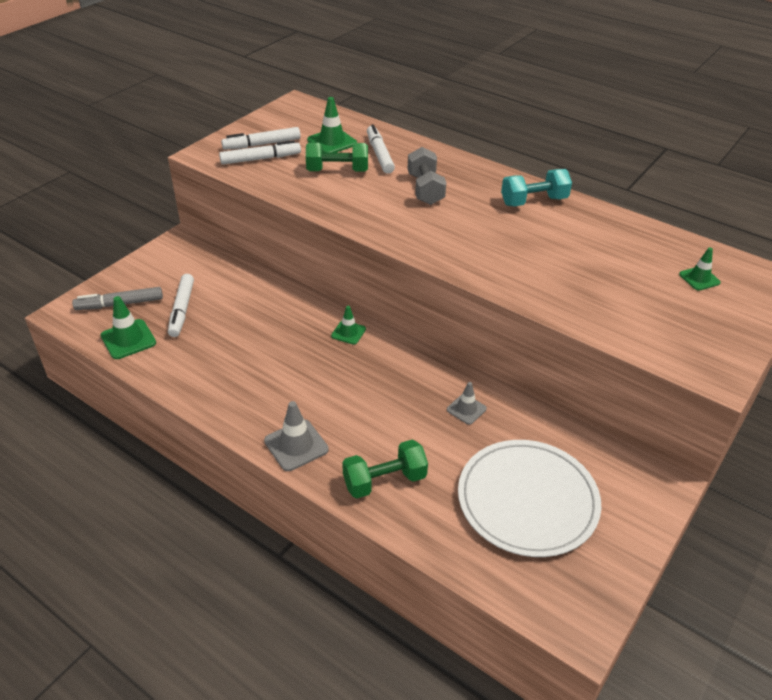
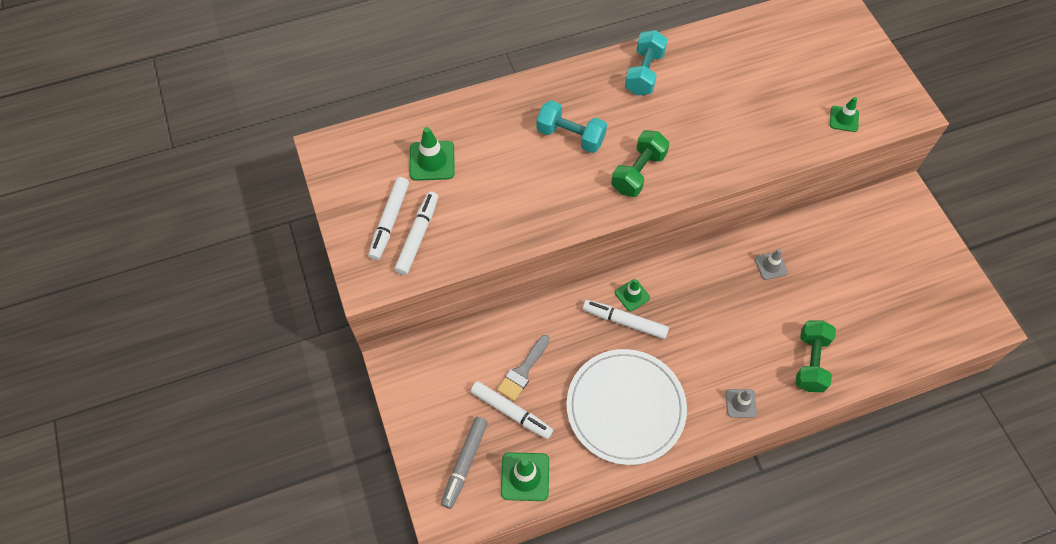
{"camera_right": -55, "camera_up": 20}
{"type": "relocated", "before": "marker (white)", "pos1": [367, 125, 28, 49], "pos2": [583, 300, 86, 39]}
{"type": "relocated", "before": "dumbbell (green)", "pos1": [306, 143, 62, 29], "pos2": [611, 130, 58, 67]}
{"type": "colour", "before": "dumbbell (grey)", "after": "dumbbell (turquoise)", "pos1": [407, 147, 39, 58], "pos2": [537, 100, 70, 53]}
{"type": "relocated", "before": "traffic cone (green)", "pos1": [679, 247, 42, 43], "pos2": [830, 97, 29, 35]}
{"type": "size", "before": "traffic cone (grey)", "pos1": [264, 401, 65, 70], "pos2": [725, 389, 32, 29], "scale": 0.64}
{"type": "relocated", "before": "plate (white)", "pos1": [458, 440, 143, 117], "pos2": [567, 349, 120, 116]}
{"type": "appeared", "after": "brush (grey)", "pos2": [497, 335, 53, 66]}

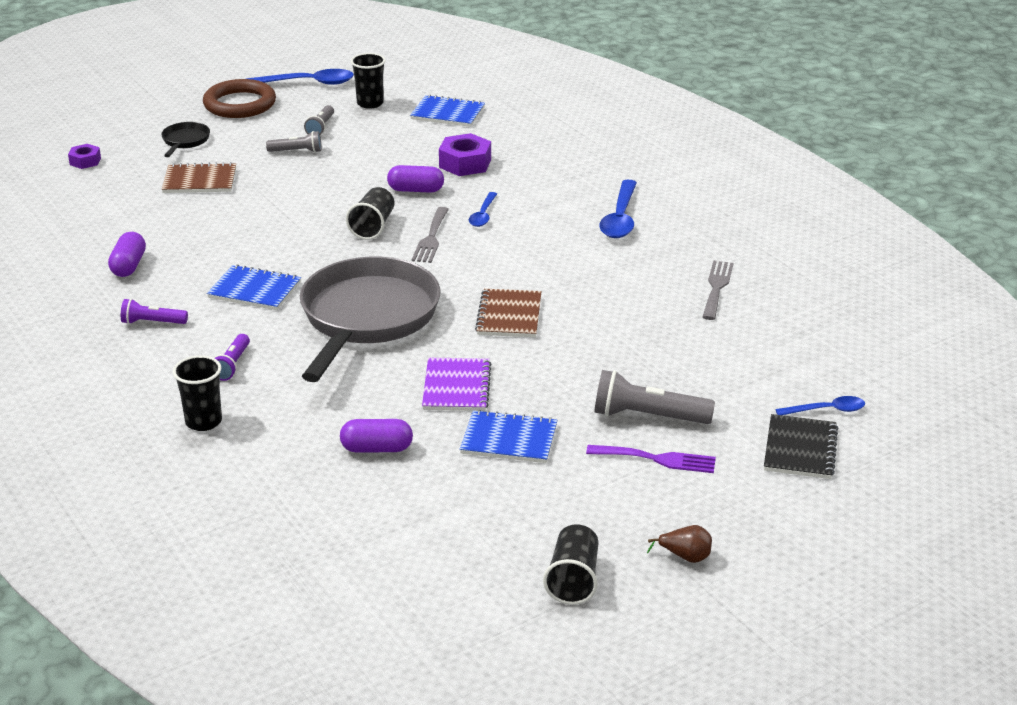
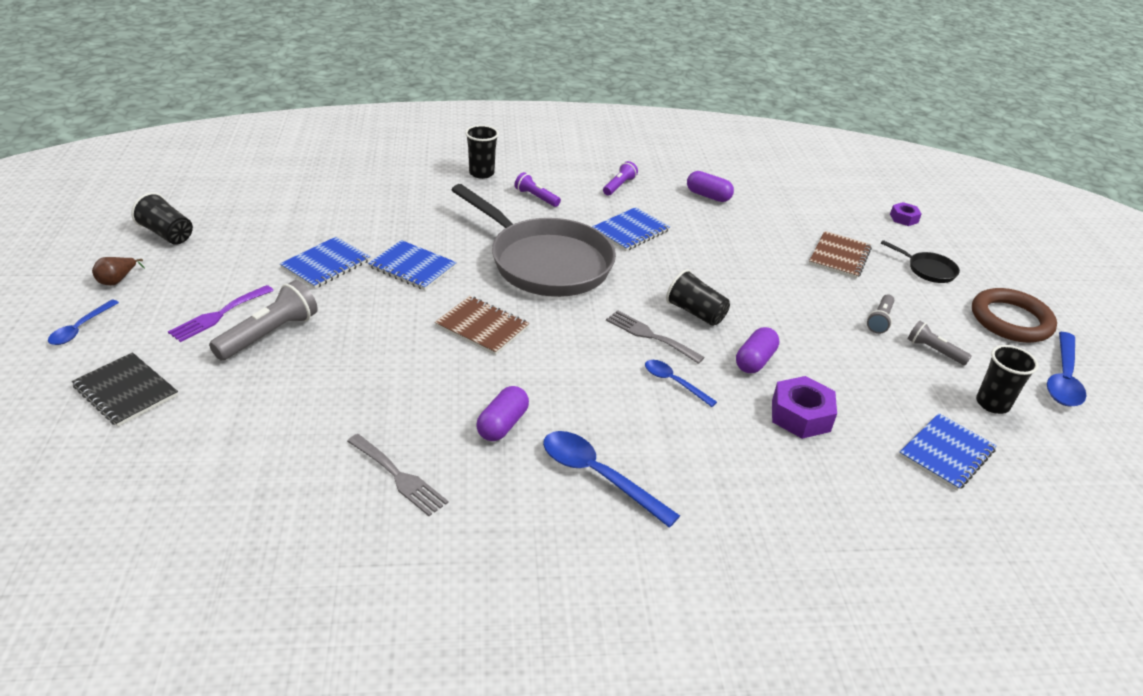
{"camera_right": 115, "camera_up": 5}
{"type": "colour", "before": "notebook (purple)", "after": "notebook (blue)", "pos1": [422, 358, 70, 53], "pos2": [368, 240, 89, 50]}
{"type": "relocated", "before": "spoon (blue)", "pos1": [775, 396, 90, 19], "pos2": [48, 300, 71, 45]}
{"type": "relocated", "before": "capsule (purple)", "pos1": [340, 419, 73, 34], "pos2": [476, 386, 53, 55]}

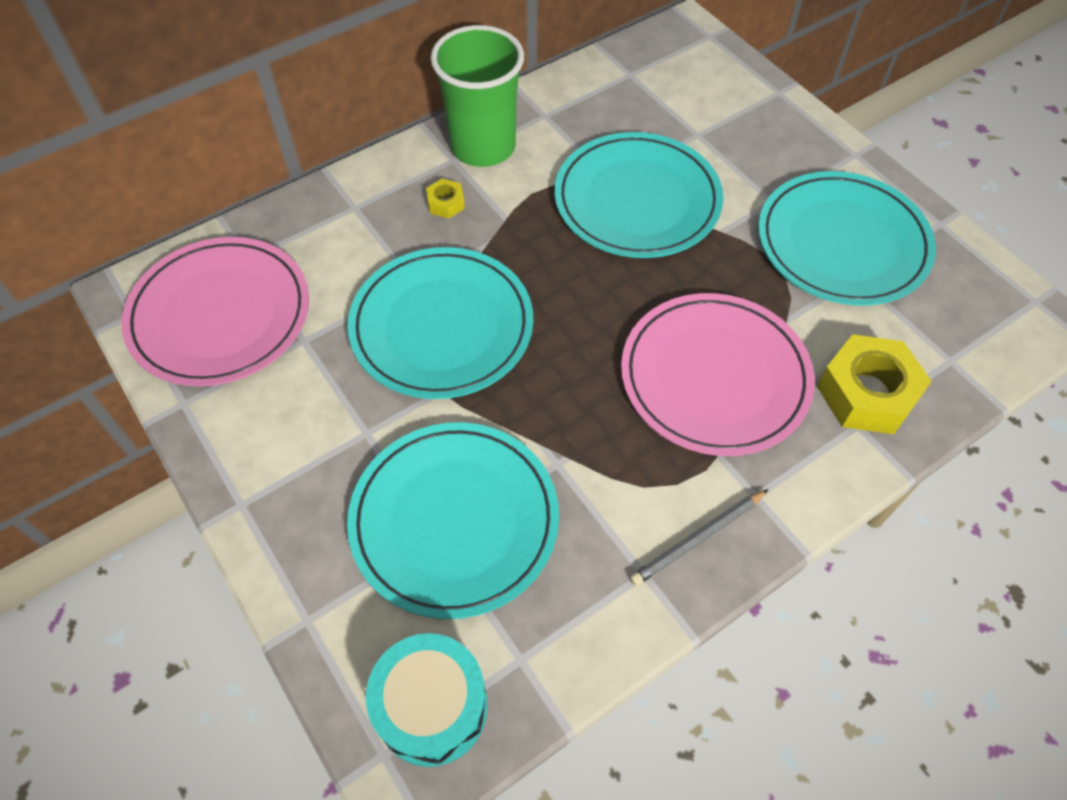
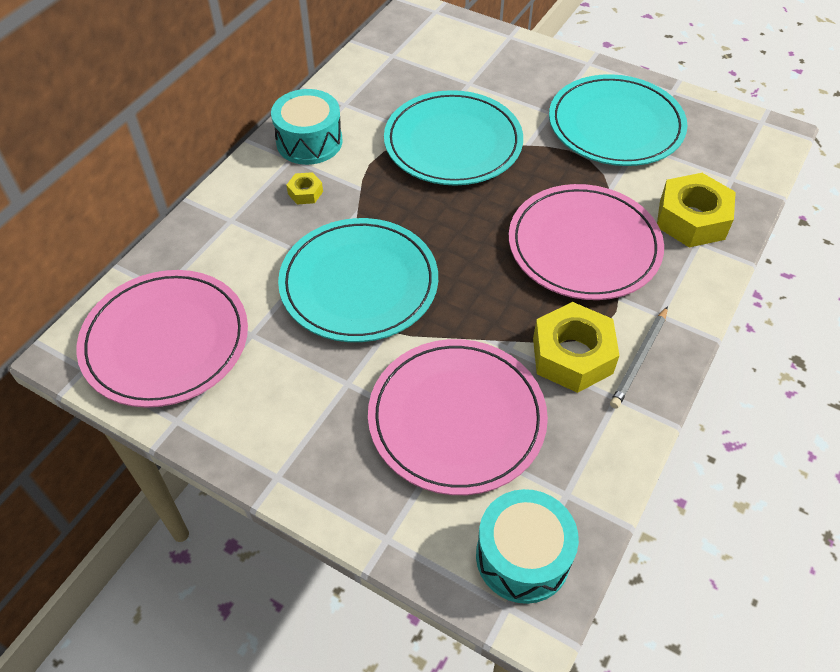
{"camera_right": -25, "camera_up": -5}
{"type": "exchanged", "before": "cup (green)", "after": "drum (turquoise)", "pos1": [431, 25, 93, 142], "pos2": [271, 89, 71, 76]}
{"type": "colour", "before": "plate (turquoise)", "after": "plate (pink)", "pos1": [347, 422, 212, 197], "pos2": [368, 339, 180, 156]}
{"type": "appeared", "after": "nut (yellow)", "pos2": [533, 302, 87, 91]}

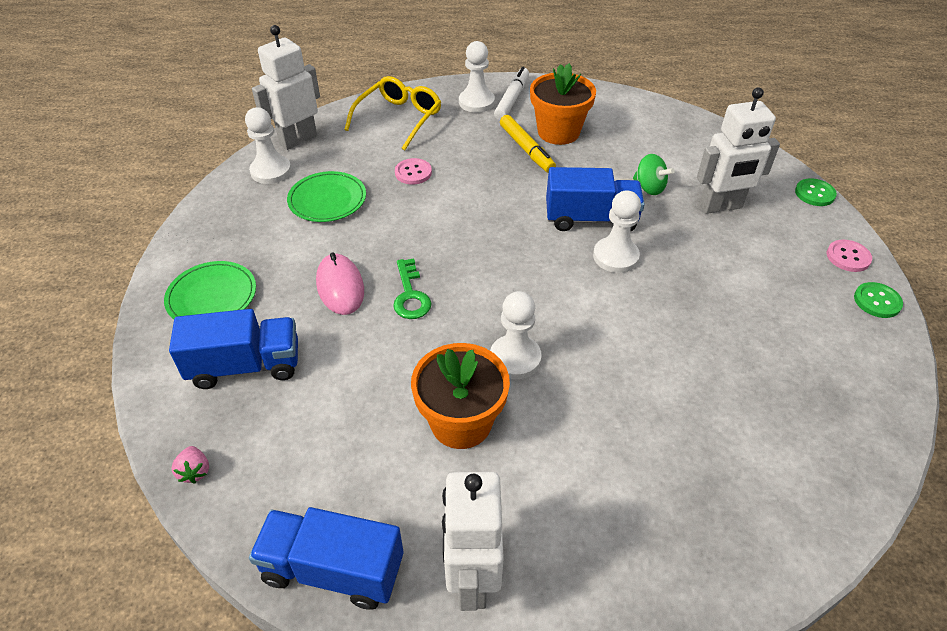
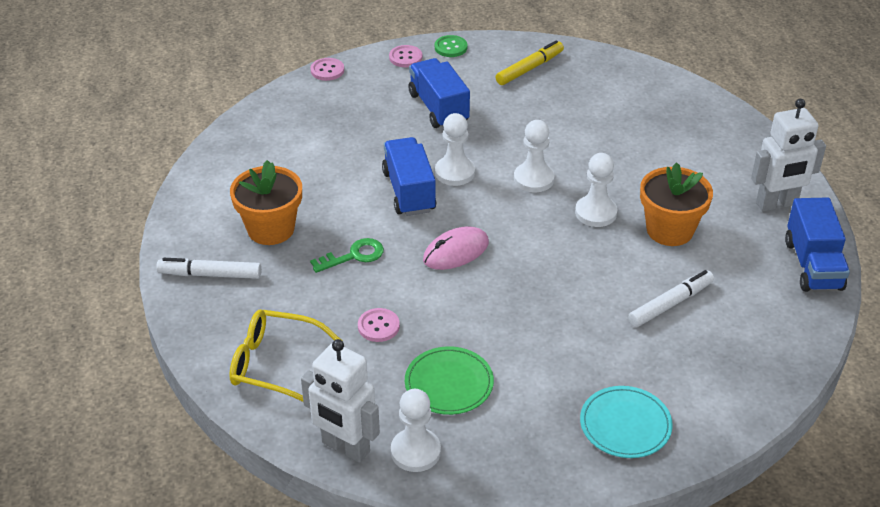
{"camera_right": -105, "camera_up": -5}
{"type": "relocated", "before": "pawn (white)", "pos1": [459, 41, 36, 72], "pos2": [514, 120, 41, 72]}
{"type": "missing", "before": "robot (white)", "pos1": [697, 87, 83, 127]}
{"type": "relocated", "before": "marker (yellow)", "pos1": [500, 115, 56, 58], "pos2": [496, 40, 68, 45]}
{"type": "missing", "before": "spinning top (green)", "pos1": [633, 154, 42, 41]}
{"type": "colour", "before": "button (green)", "after": "button (pink)", "pos1": [795, 178, 42, 28], "pos2": [311, 58, 33, 23]}
{"type": "relocated", "before": "mouse (pink)", "pos1": [316, 252, 48, 63], "pos2": [423, 226, 66, 44]}
{"type": "relocated", "before": "key (green)", "pos1": [393, 258, 39, 61], "pos2": [310, 238, 74, 35]}
{"type": "colour", "before": "plate (green)", "after": "plate (turquoise)", "pos1": [164, 261, 92, 58], "pos2": [580, 386, 93, 72]}
{"type": "relocated", "before": "truck (blue)", "pos1": [169, 309, 129, 80], "pos2": [408, 58, 62, 70]}
{"type": "missing", "before": "strawberry (pink)", "pos1": [172, 446, 37, 38]}
{"type": "appeared", "after": "marker (white)", "pos2": [628, 270, 86, 57]}

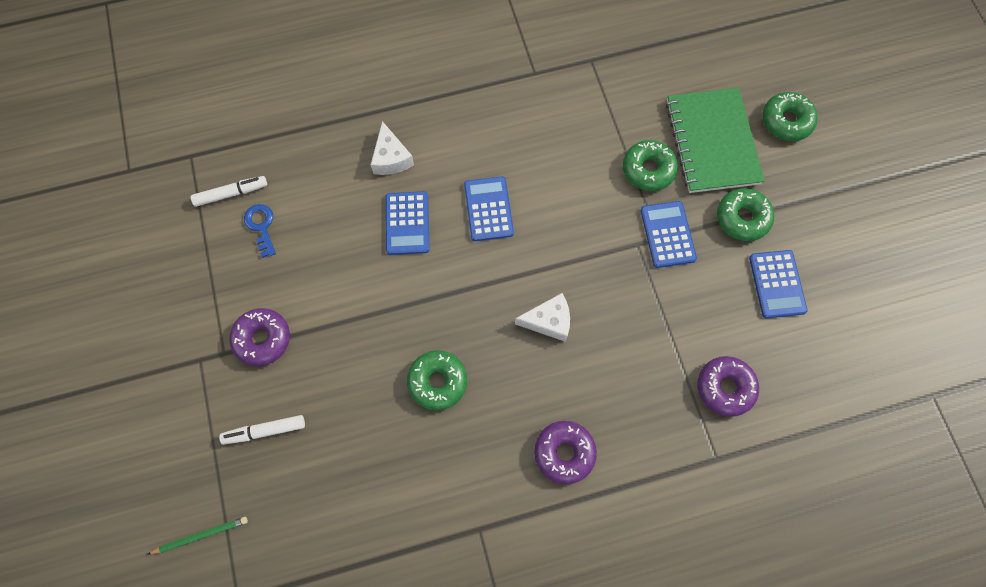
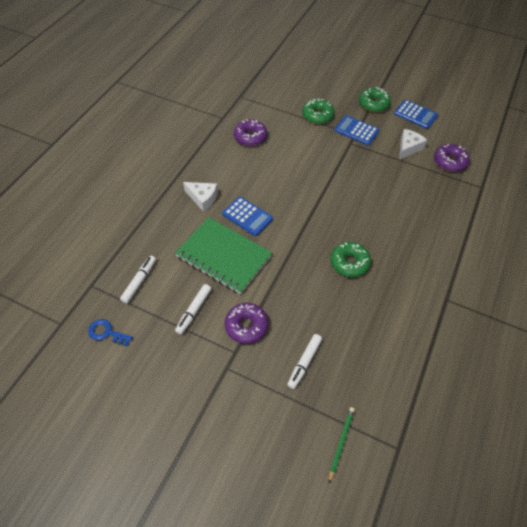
{"camera_right": -50, "camera_up": -15}
{"type": "relocated", "before": "notebook (green)", "pos1": [666, 88, 99, 105], "pos2": [175, 217, 97, 77]}
{"type": "missing", "before": "donut (green)", "pos1": [762, 92, 56, 49]}
{"type": "missing", "before": "calculator (blue)", "pos1": [464, 176, 50, 65]}
{"type": "relocated", "before": "key (blue)", "pos1": [244, 204, 32, 54], "pos2": [88, 319, 45, 27]}
{"type": "relocated", "before": "cheese (white)", "pos1": [515, 293, 55, 49], "pos2": [399, 129, 28, 31]}
{"type": "relocated", "before": "donut (purple)", "pos1": [534, 421, 63, 63], "pos2": [234, 119, 33, 27]}
{"type": "appeared", "after": "marker (white)", "pos2": [175, 284, 36, 50]}

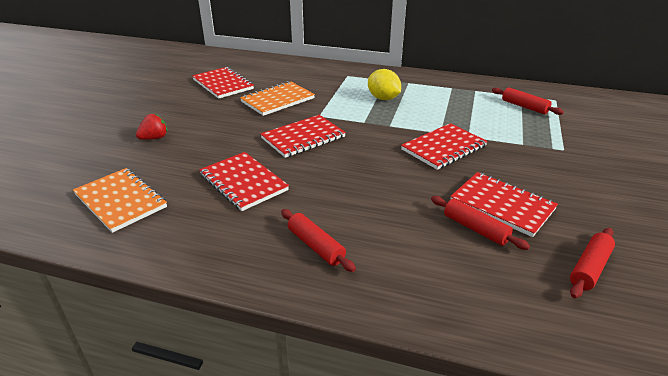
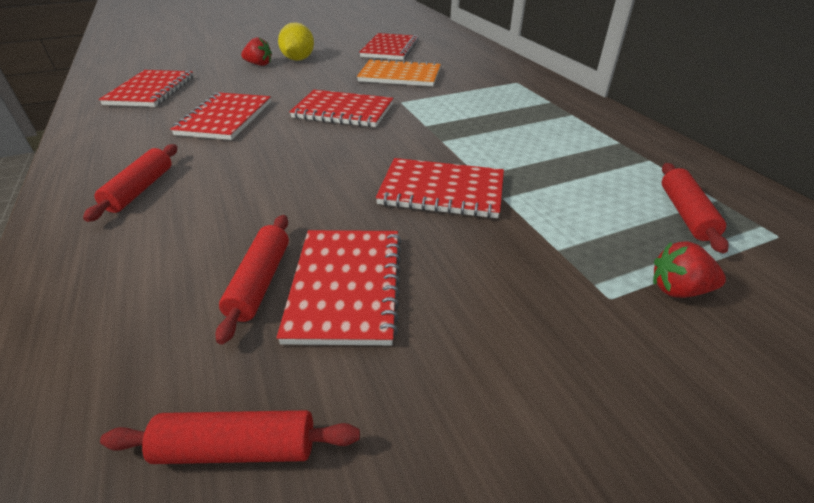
{"camera_right": 50, "camera_up": 5}
{"type": "relocated", "before": "lemon (yellow)", "pos1": [368, 69, 33, 31], "pos2": [278, 22, 36, 39]}
{"type": "colour", "before": "notebook (orange)", "after": "notebook (red)", "pos1": [73, 168, 94, 65], "pos2": [99, 70, 95, 37]}
{"type": "appeared", "after": "strawberry (red)", "pos2": [653, 241, 73, 57]}

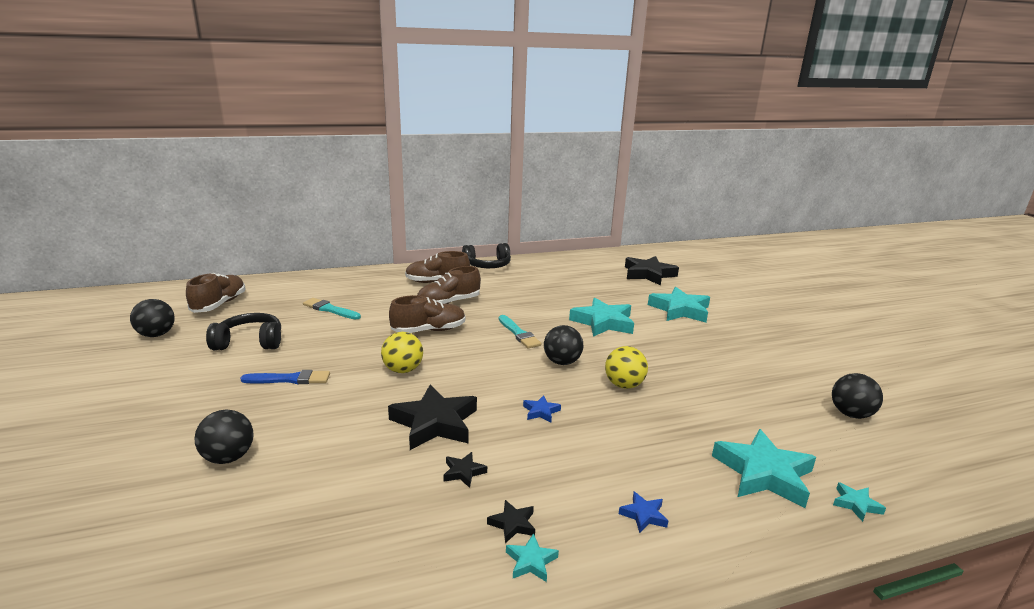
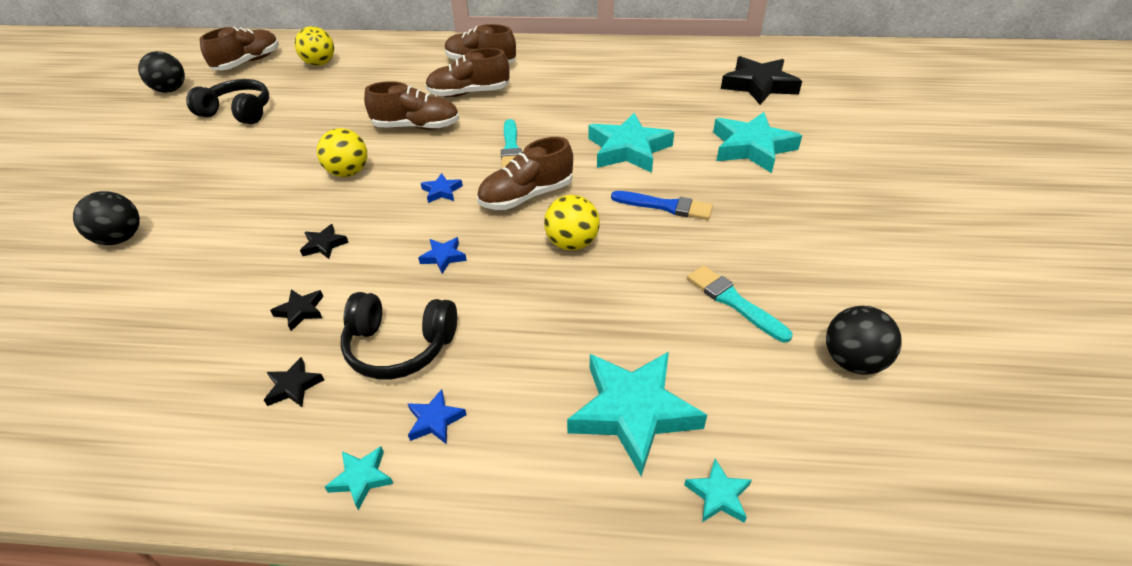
{"camera_right": 25, "camera_up": 20}
{"type": "relocated", "before": "headphones (black)", "pos1": [462, 243, 49, 25], "pos2": [341, 292, 116, 87]}
{"type": "relocated", "before": "brush (turquoise)", "pos1": [303, 298, 58, 21], "pos2": [687, 265, 105, 77]}
{"type": "exchanged", "before": "ball (black)", "after": "shoe (brown)", "pos1": [544, 325, 39, 40], "pos2": [477, 137, 96, 73]}
{"type": "relocated", "before": "brush (blue)", "pos1": [240, 370, 90, 14], "pos2": [611, 191, 102, 29]}
{"type": "size", "before": "star (black)", "pos1": [388, 384, 89, 66], "pos2": [300, 224, 49, 35], "scale": 0.44}
{"type": "relocated", "before": "star (turquoise)", "pos1": [506, 533, 53, 49], "pos2": [325, 446, 68, 65]}
{"type": "appeared", "after": "ball (yellow)", "pos2": [294, 26, 40, 40]}
{"type": "appeared", "after": "star (blue)", "pos2": [421, 173, 42, 30]}

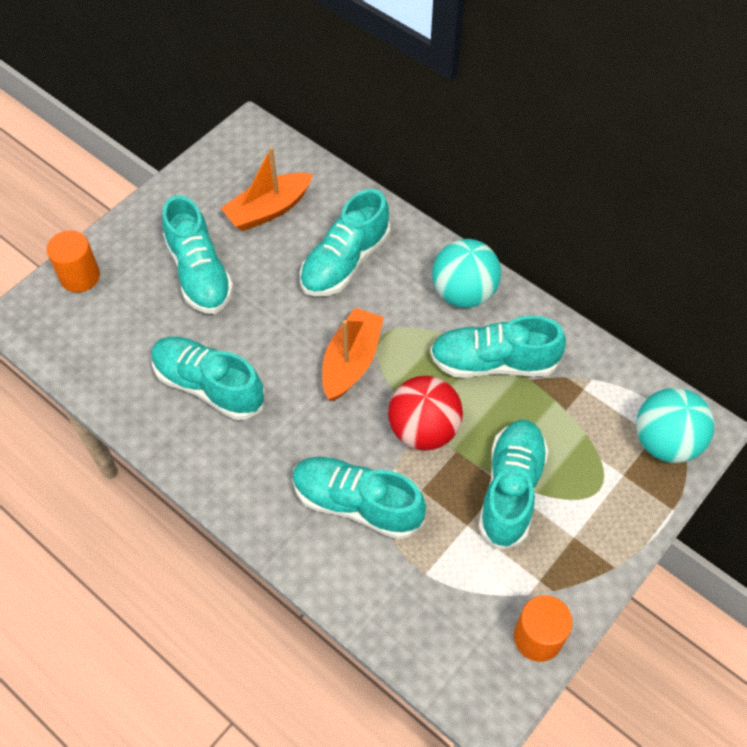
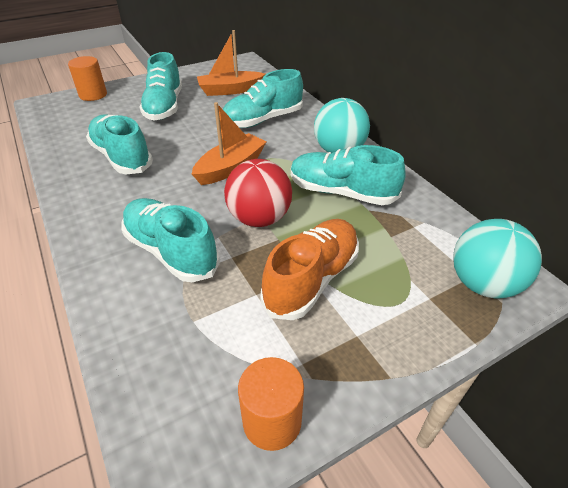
{"camera_right": 20, "camera_up": -15}
{"type": "colour", "before": "shoe (turquoise)", "after": "shoe (orange)", "pos1": [478, 420, 71, 130], "pos2": [261, 219, 98, 101]}

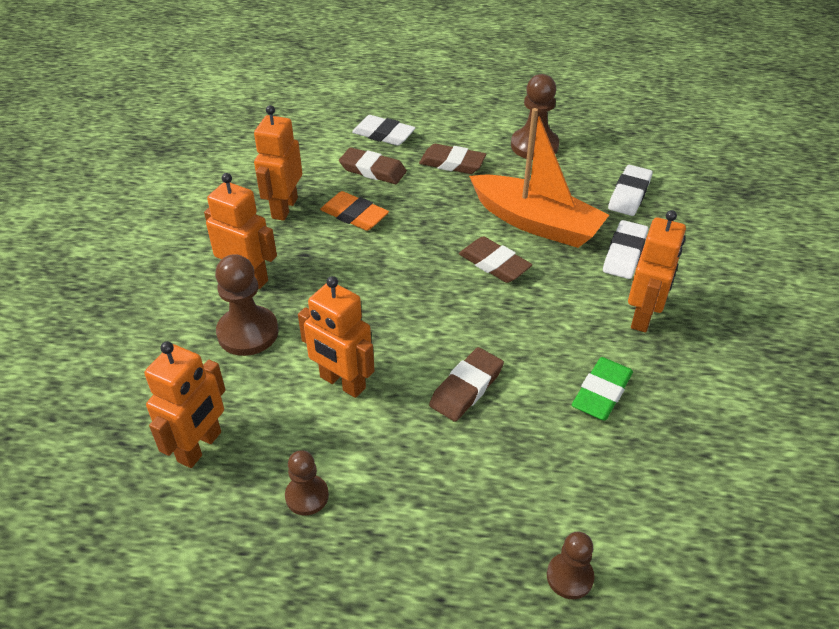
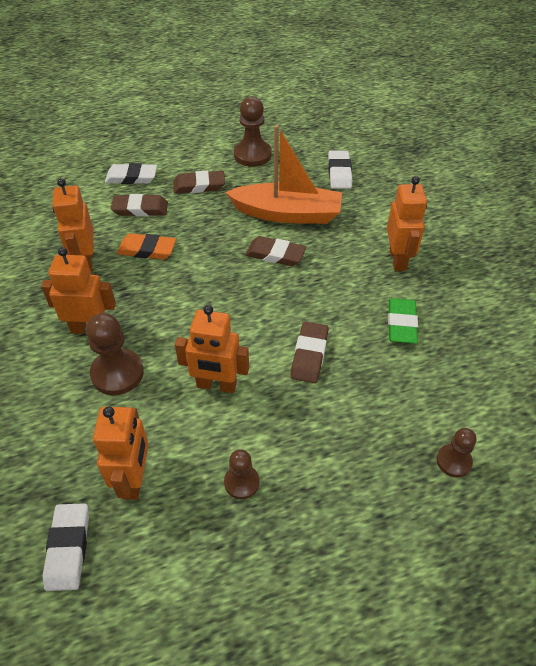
{"camera_right": -25, "camera_up": 5}
{"type": "relocated", "before": "eraser (white)", "pos1": [603, 220, 45, 59], "pos2": [43, 503, 46, 88]}

